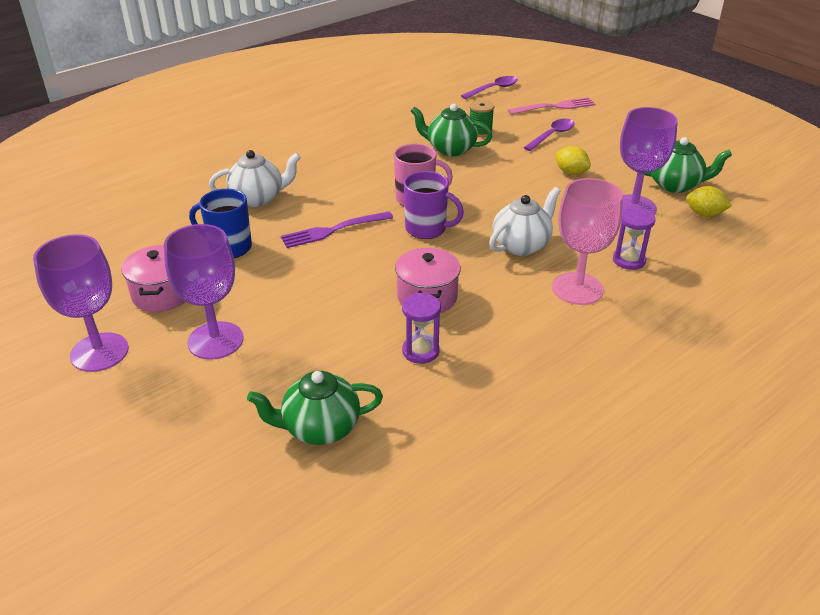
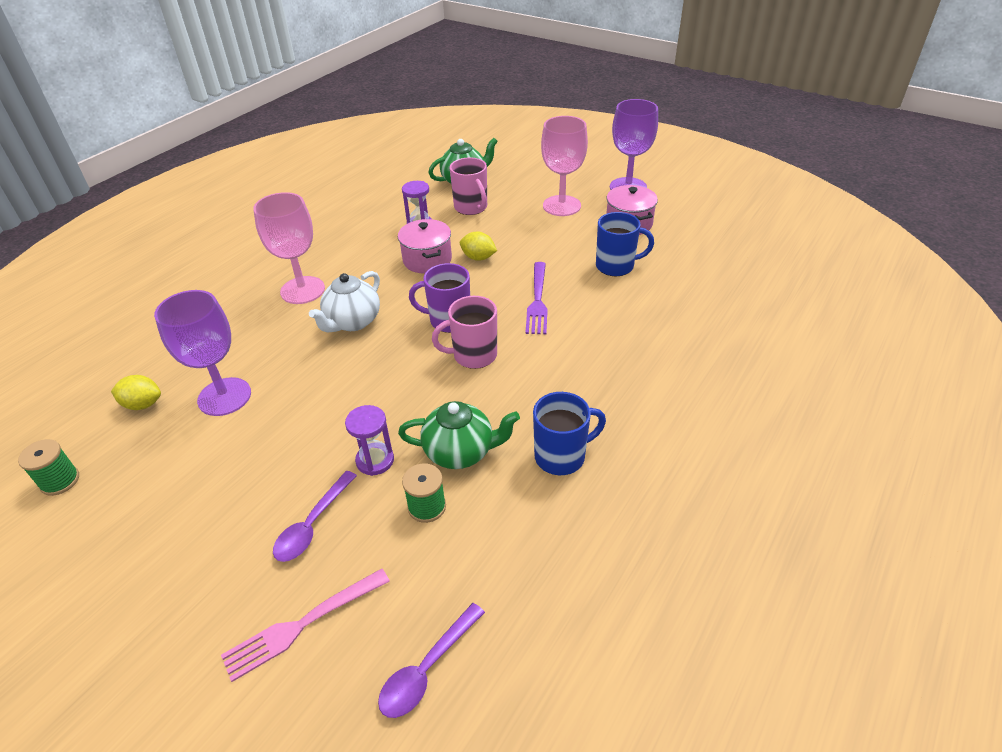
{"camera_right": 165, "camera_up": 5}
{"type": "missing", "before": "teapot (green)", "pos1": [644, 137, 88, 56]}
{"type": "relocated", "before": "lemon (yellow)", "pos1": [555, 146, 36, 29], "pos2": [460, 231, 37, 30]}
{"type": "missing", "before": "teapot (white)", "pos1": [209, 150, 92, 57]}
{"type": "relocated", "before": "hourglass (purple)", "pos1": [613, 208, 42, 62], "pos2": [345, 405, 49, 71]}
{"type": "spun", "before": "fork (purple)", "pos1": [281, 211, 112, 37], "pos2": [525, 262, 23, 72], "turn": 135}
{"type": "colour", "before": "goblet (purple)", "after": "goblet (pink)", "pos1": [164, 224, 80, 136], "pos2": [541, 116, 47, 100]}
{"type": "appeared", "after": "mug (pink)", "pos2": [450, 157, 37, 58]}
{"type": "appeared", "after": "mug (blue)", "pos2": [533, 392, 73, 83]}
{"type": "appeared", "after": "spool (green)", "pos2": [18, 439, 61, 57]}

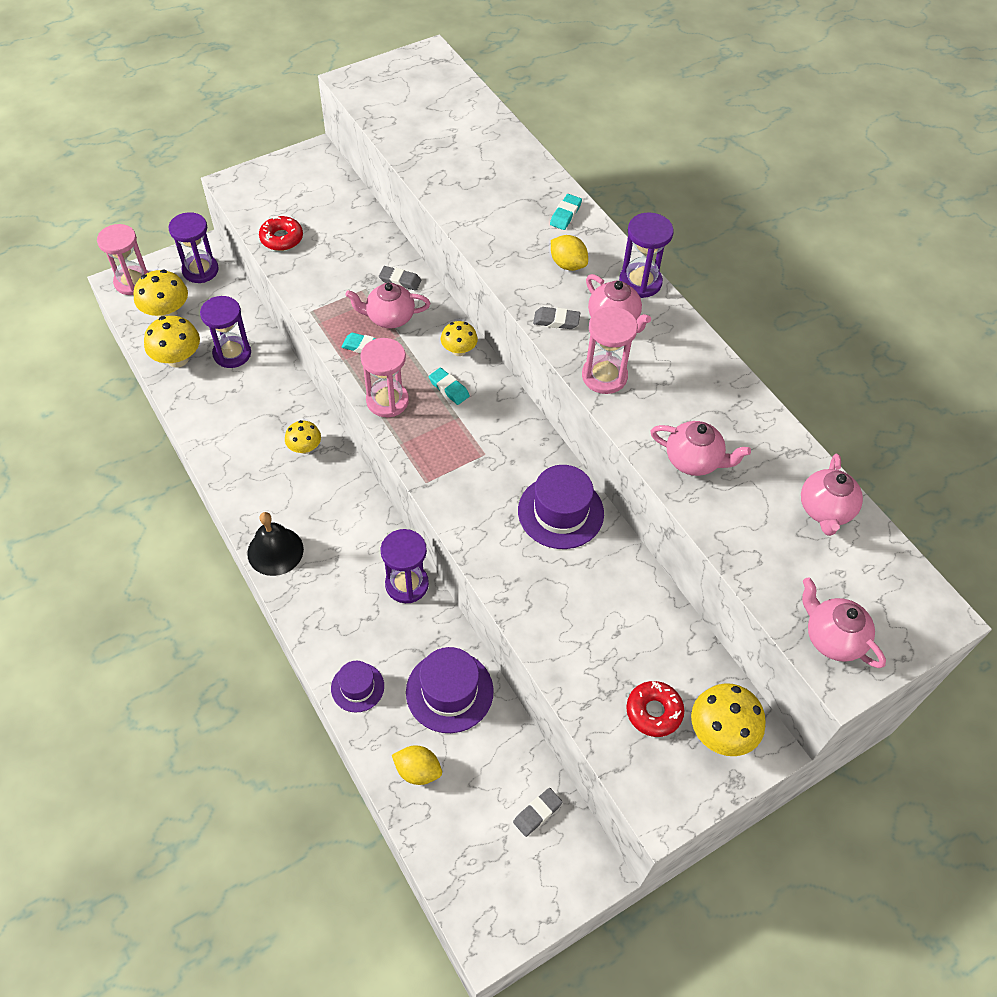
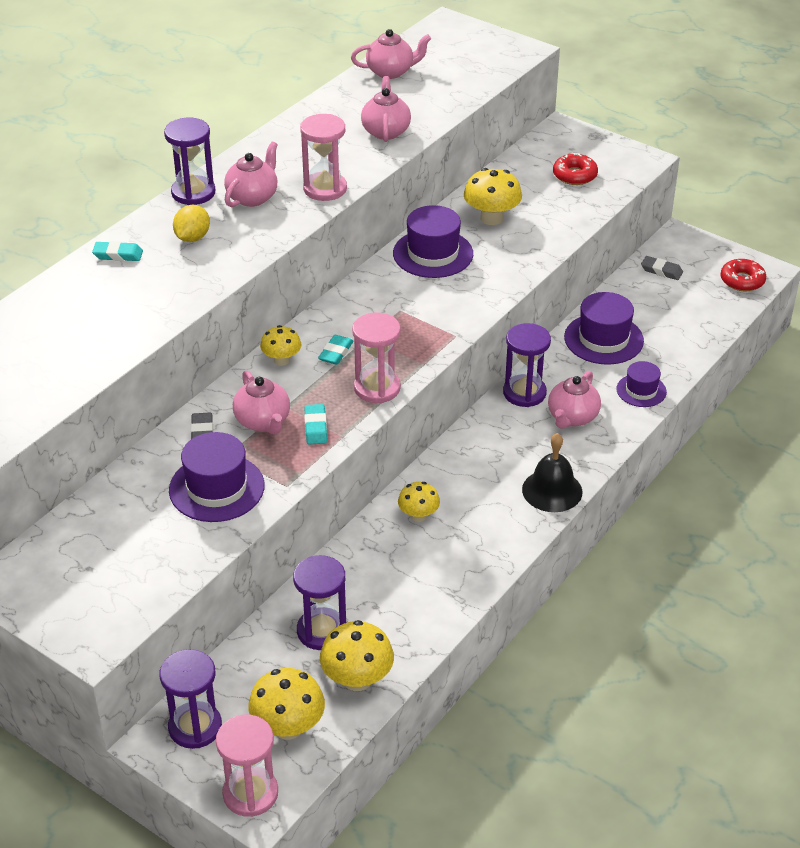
{"camera_right": -110, "camera_up": -15}
{"type": "relocated", "before": "donut (red)", "pos1": [259, 216, 44, 35], "pos2": [720, 259, 46, 32]}
{"type": "missing", "before": "eraser (grey)", "pos1": [533, 307, 47, 22]}
{"type": "relocated", "before": "teapot (pink)", "pos1": [802, 577, 84, 91], "pos2": [548, 371, 53, 58]}
{"type": "relocated", "before": "mushroom (yellow)", "pos1": [691, 683, 75, 73], "pos2": [464, 168, 58, 57]}
{"type": "missing", "before": "lemon (yellow)", "pos1": [392, 746, 50, 39]}
{"type": "appeared", "after": "hat (purple)", "pos2": [169, 432, 96, 90]}

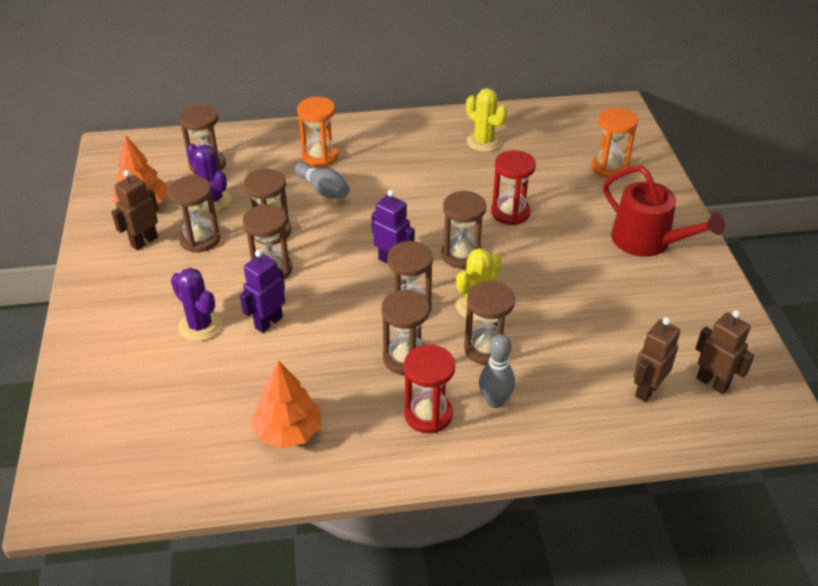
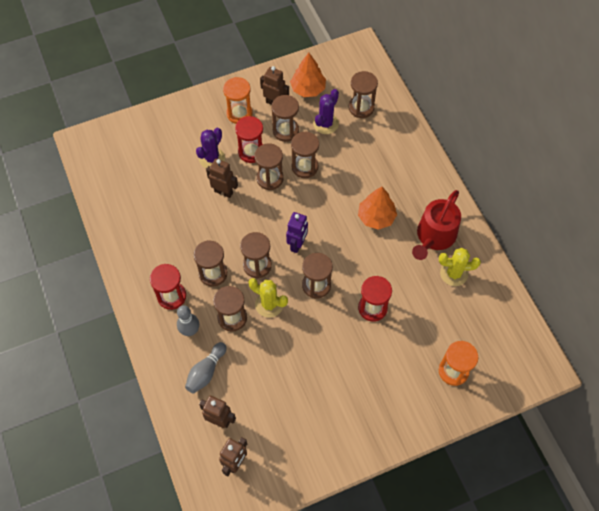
{"camera_right": 75, "camera_up": 20}
{"type": "spun", "before": "cactus (yellow)", "pos1": [466, 88, 41, 64], "pos2": [439, 248, 42, 38], "turn": 60}
{"type": "relocated", "before": "hourglass (orange)", "pos1": [297, 97, 41, 70], "pos2": [223, 77, 30, 47]}
{"type": "relocated", "before": "bowling pin (grey)", "pos1": [295, 162, 55, 36], "pos2": [185, 342, 41, 51]}
{"type": "relocated", "before": "watering can (red)", "pos1": [603, 166, 122, 91], "pos2": [412, 190, 49, 70]}
{"type": "colour", "before": "robot (purple)", "after": "robot (brown)", "pos1": [240, 250, 45, 83], "pos2": [206, 159, 32, 39]}
{"type": "relocated", "before": "tree (orange)", "pos1": [251, 360, 70, 89], "pos2": [358, 187, 39, 43]}
{"type": "appeared", "after": "hourglass (red)", "pos2": [235, 116, 28, 47]}

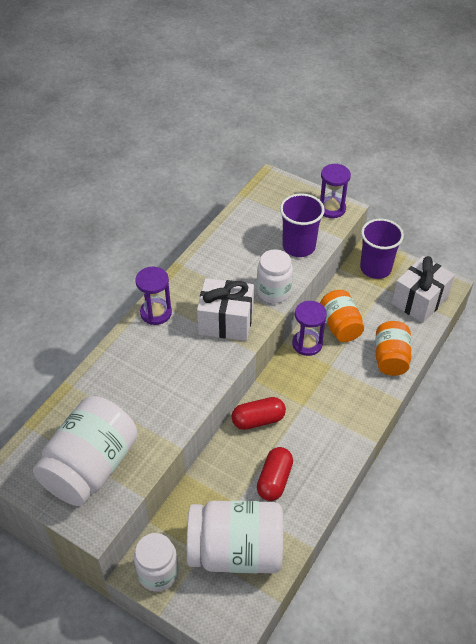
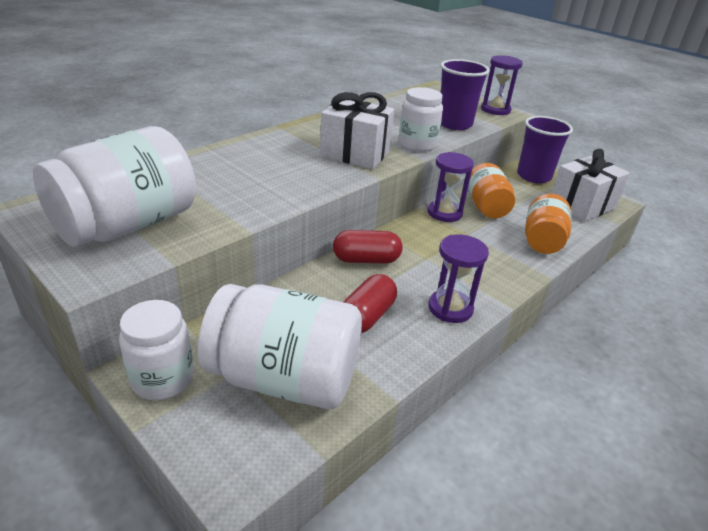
{"camera_right": 10, "camera_up": -15}
{"type": "relocated", "before": "hourglass (purple)", "pos1": [135, 267, 37, 58], "pos2": [428, 234, 61, 89]}

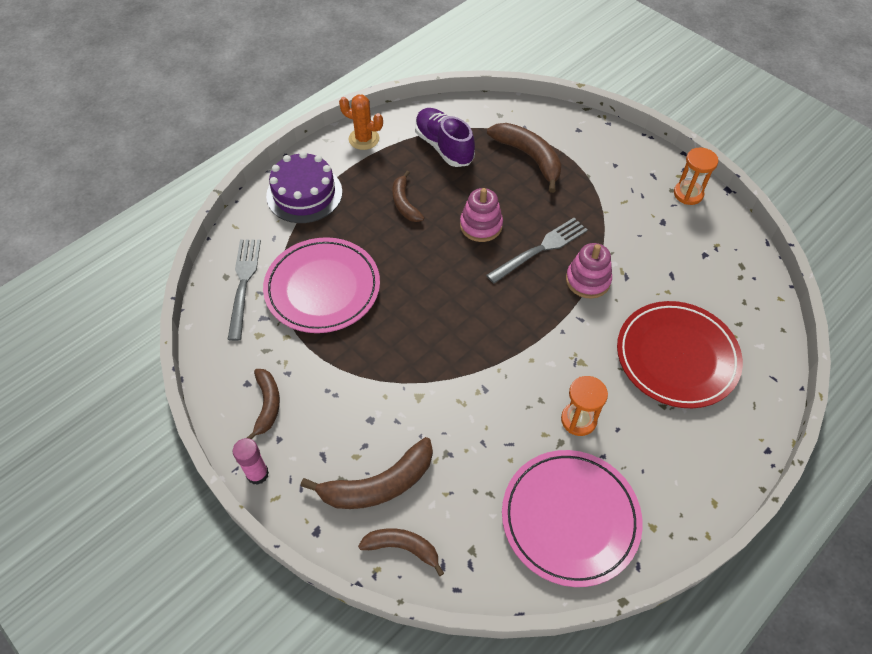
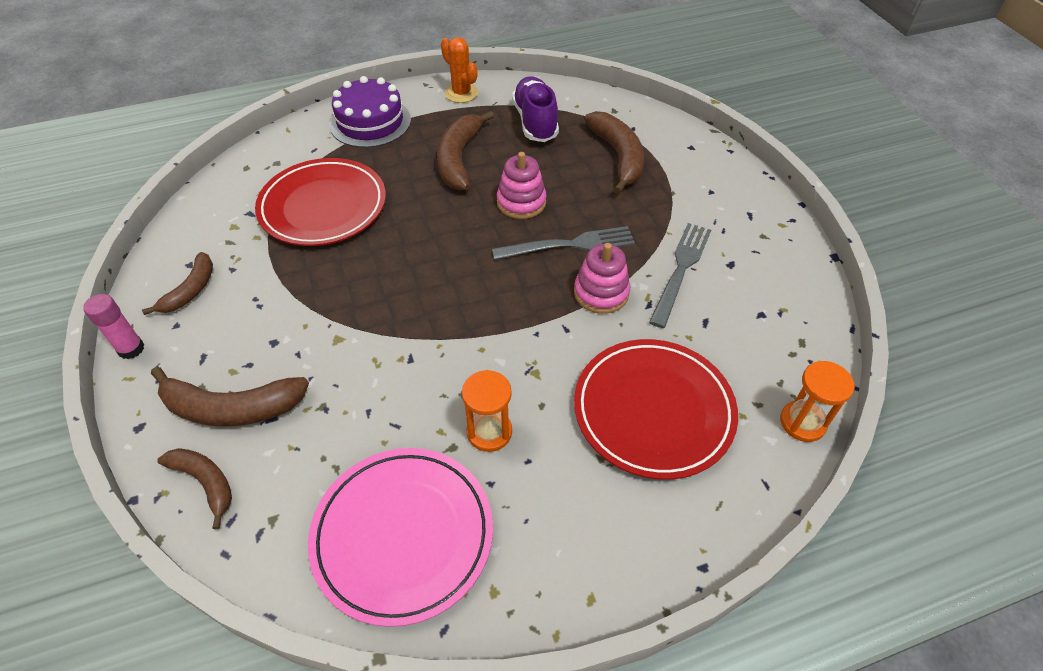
{"camera_right": 25, "camera_up": -5}
{"type": "relocated", "before": "hourglass (orange)", "pos1": [674, 148, 44, 57], "pos2": [780, 361, 75, 81]}
{"type": "size", "before": "banana (brown)", "pos1": [392, 171, 32, 51], "pos2": [437, 111, 57, 79], "scale": 1.61}
{"type": "colour", "before": "plate (pink)", "after": "plate (red)", "pos1": [263, 237, 117, 96], "pos2": [255, 158, 131, 88]}
{"type": "relocated", "before": "fork (grey)", "pos1": [227, 239, 34, 102], "pos2": [649, 223, 62, 105]}

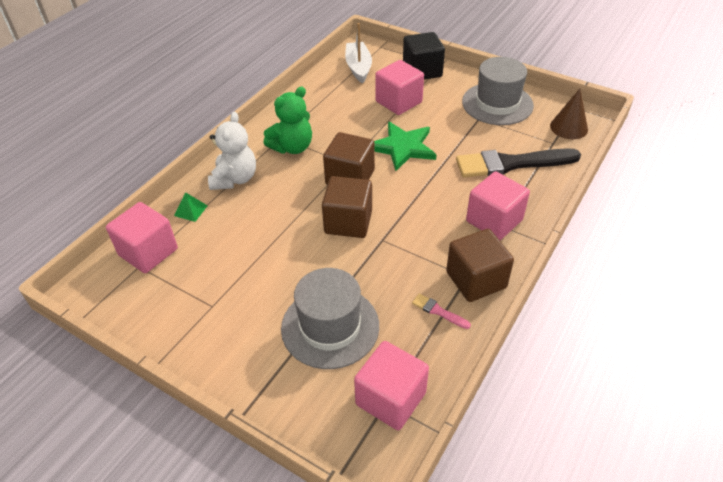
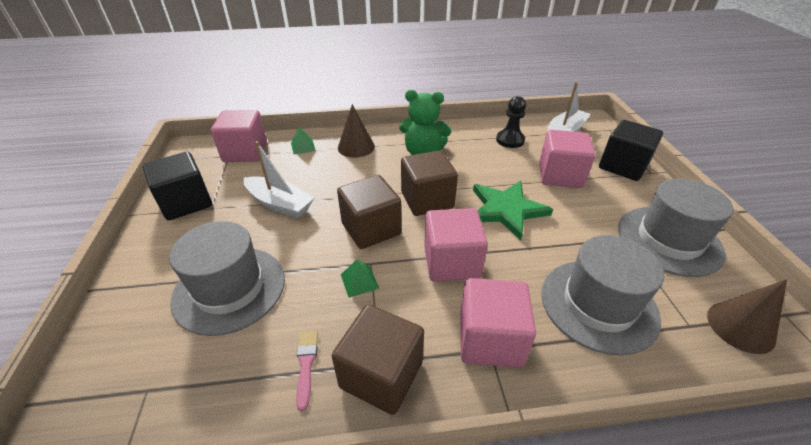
{"camera_right": 50, "camera_up": -5}
{"type": "exchanged", "before": "teddy bear (white)", "after": "cone (brown)", "pos1": [208, 112, 48, 78], "pos2": [338, 104, 37, 54]}
{"type": "exchanged", "before": "brush (black)", "after": "hat (grey)", "pos1": [456, 148, 125, 29], "pos2": [541, 235, 123, 120]}
{"type": "relocated", "before": "cube (pink)", "pos1": [354, 341, 75, 89], "pos2": [424, 208, 64, 74]}
{"type": "appeared", "after": "pawn (black)", "pos2": [496, 96, 30, 52]}
{"type": "appeared", "after": "boat (white)", "pos2": [243, 141, 71, 77]}
{"type": "appeared", "after": "cube (black)", "pos2": [143, 152, 69, 68]}
{"type": "appeared", "after": "pyramid (green)", "pos2": [341, 260, 38, 37]}

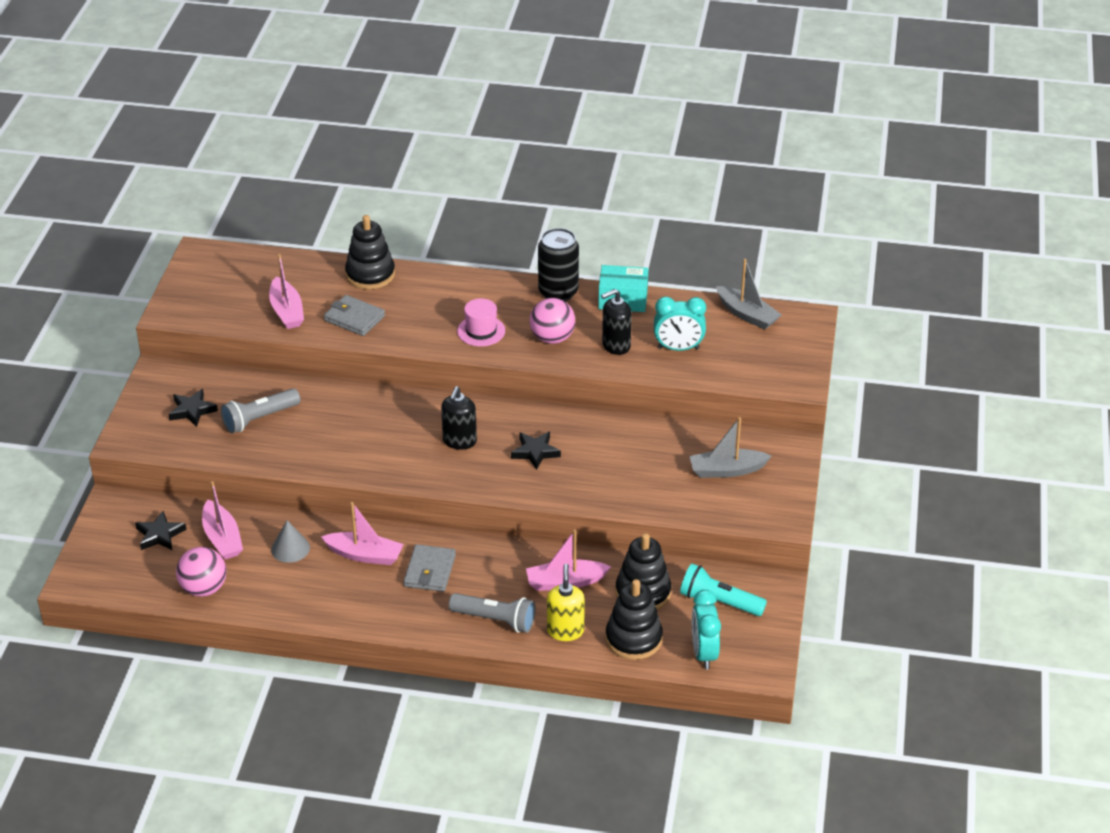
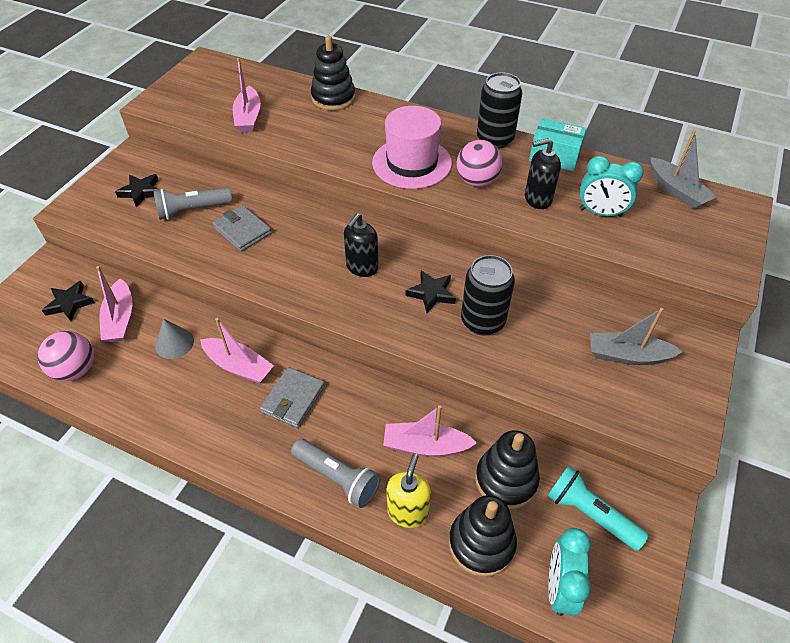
{"camera_right": 15, "camera_up": 10}
{"type": "relocated", "before": "wallet (grey)", "pos1": [324, 295, 61, 41], "pos2": [212, 205, 60, 47]}
{"type": "size", "before": "hat (pink)", "pos1": [457, 298, 48, 48], "pos2": [372, 106, 80, 83], "scale": 1.73}
{"type": "appeared", "after": "can (black)", "pos2": [461, 255, 54, 81]}

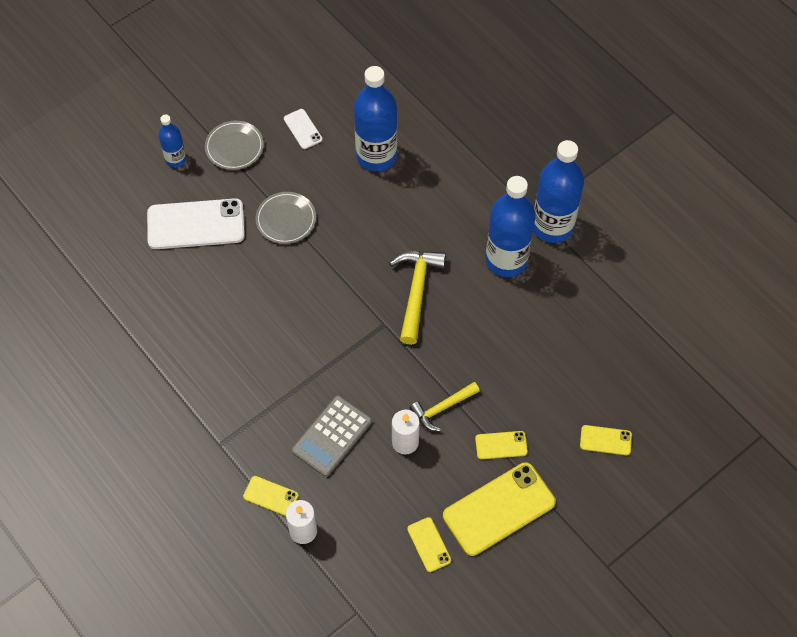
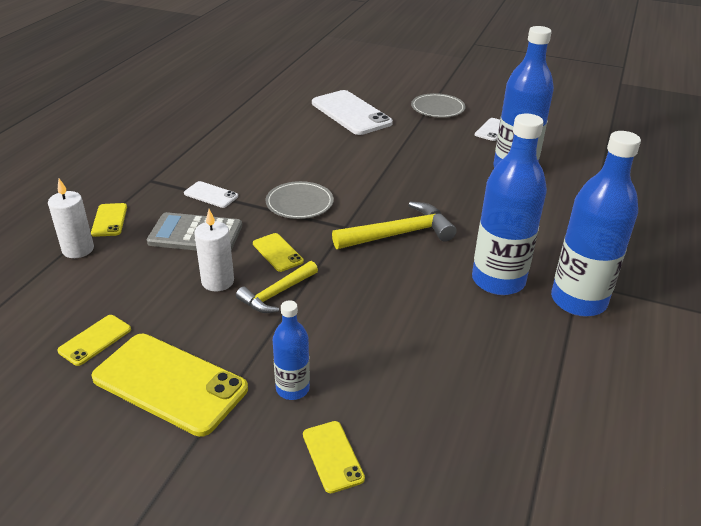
{"camera_right": 60, "camera_up": -25}
{"type": "relocated", "before": "bottle (blue)", "pos1": [158, 115, 28, 52], "pos2": [273, 300, 37, 100]}
{"type": "relocated", "before": "plate (grey)", "pos1": [256, 192, 60, 52], "pos2": [266, 181, 68, 38]}
{"type": "spun", "before": "hammer (yellow)", "pos1": [410, 382, 70, 49], "pos2": [236, 261, 82, 52], "turn": -75}
{"type": "relocated", "before": "phone (yellow)", "pos1": [475, 431, 53, 28], "pos2": [253, 233, 51, 39]}
{"type": "appeared", "after": "phone (white)", "pos2": [184, 181, 54, 27]}

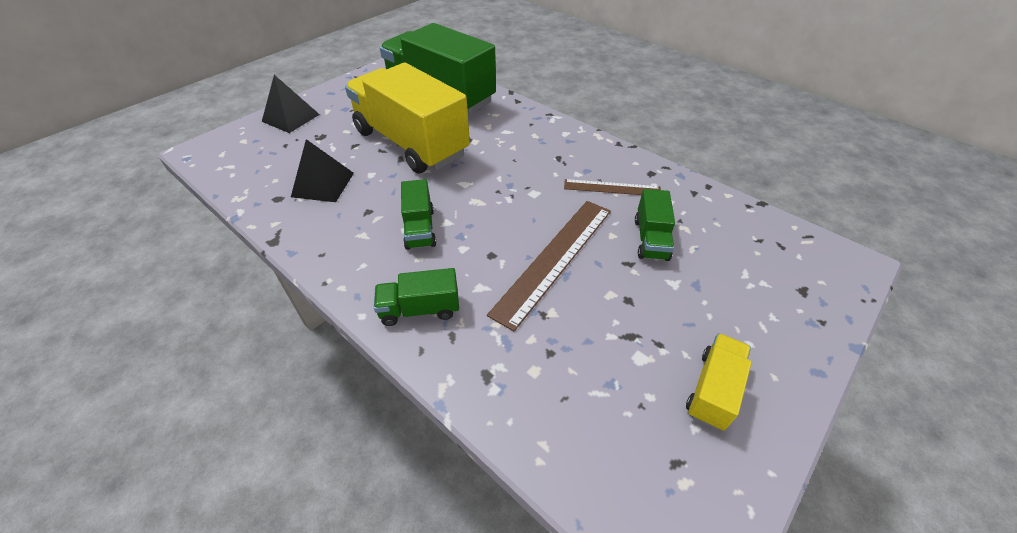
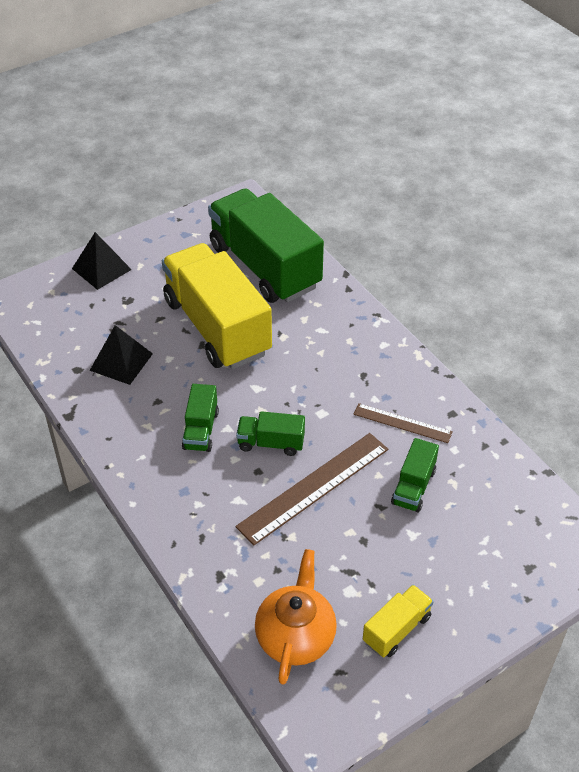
{"camera_right": 15, "camera_up": 0}
{"type": "relocated", "before": "truck (green)", "pos1": [374, 268, 85, 58], "pos2": [236, 411, 69, 45]}
{"type": "appeared", "after": "teapot (orange)", "pos2": [255, 549, 82, 136]}

